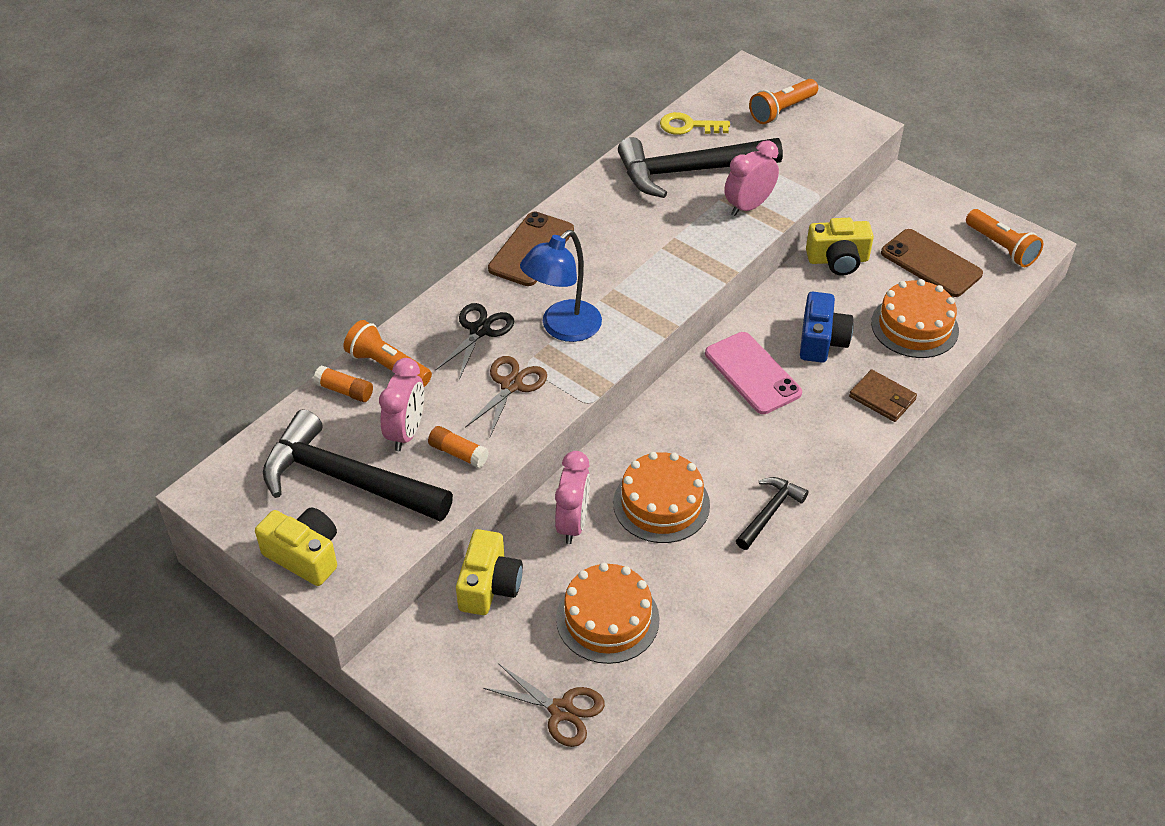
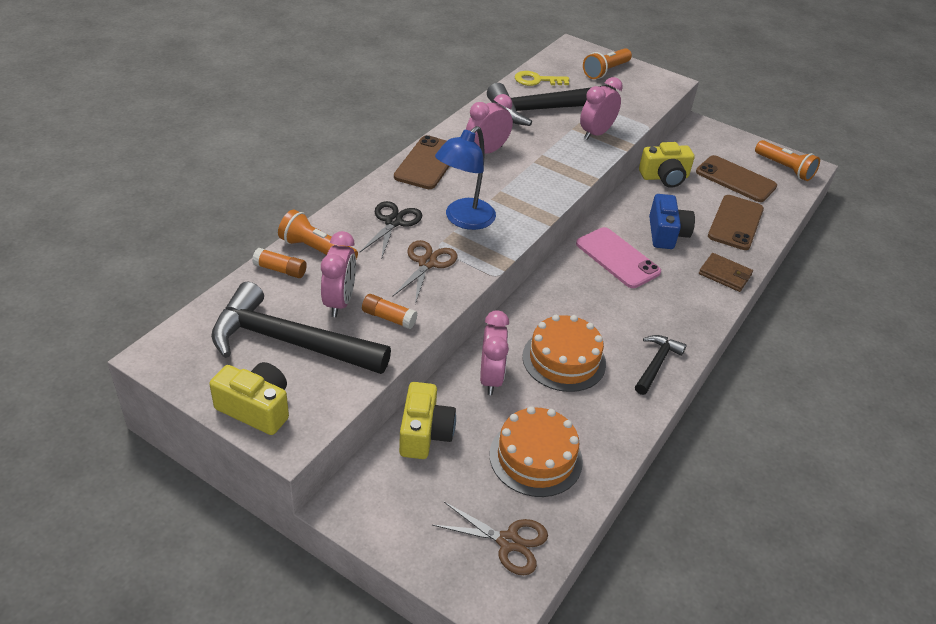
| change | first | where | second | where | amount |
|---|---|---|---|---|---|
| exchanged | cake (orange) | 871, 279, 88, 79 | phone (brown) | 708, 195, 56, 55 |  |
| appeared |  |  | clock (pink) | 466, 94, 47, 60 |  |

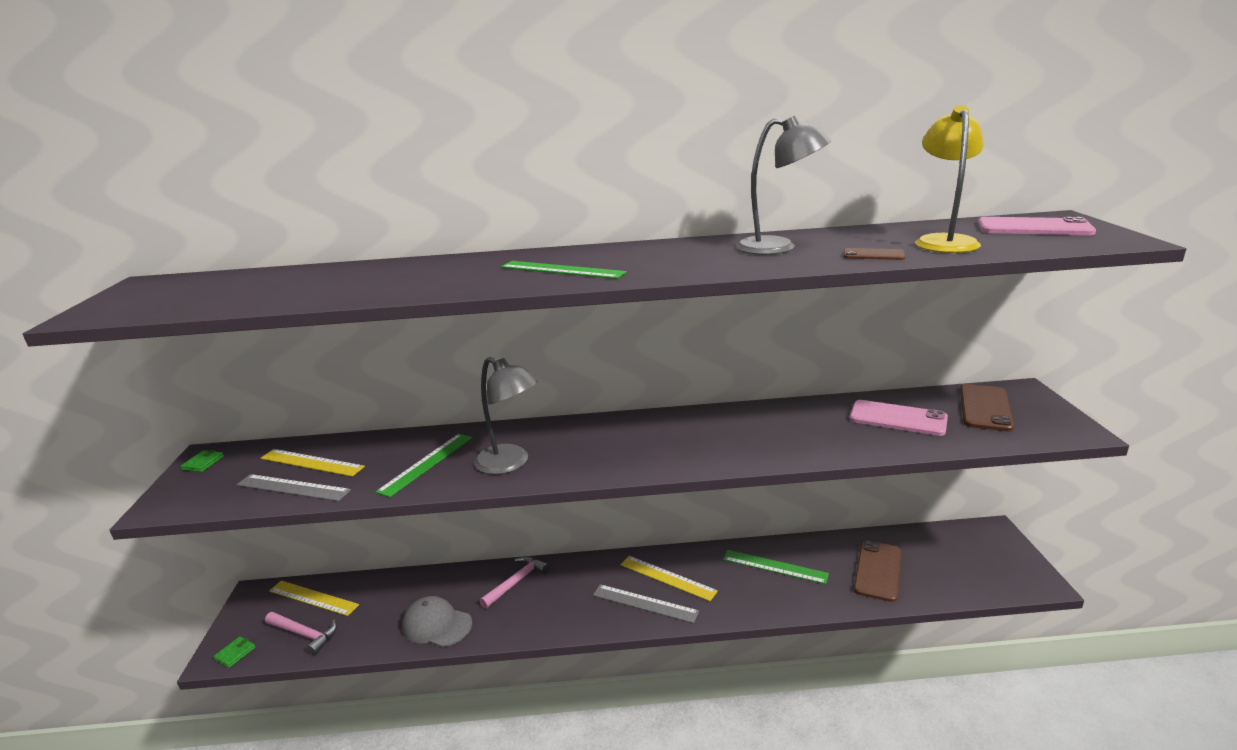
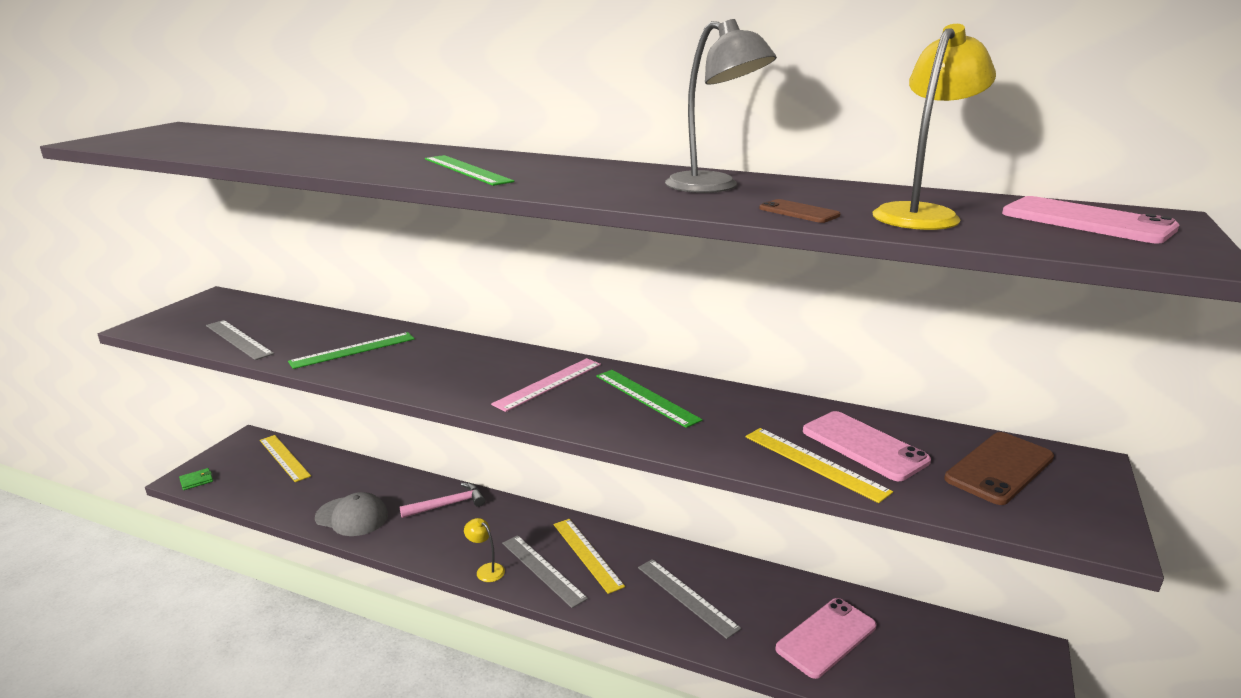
| change | first | where | second | where | amount |
|---|---|---|---|---|---|
| missing | wallet (green) | 180, 450, 44, 22 |  |  |  |
| relocated | ruler (yellow) | 260, 449, 105, 28 |  | 746, 428, 147, 75 |  |
| missing | hammer (pink) | 265, 612, 72, 43 |  |  |  |
| spun | cap (grey) | 402, 596, 70, 51 |  | 315, 492, 73, 44 | 150 degrees clockwise |
| missing | lamp (grey) | 474, 357, 64, 118 |  |  |  |
| relocated | ruler (green) | 723, 550, 106, 34 |  | 596, 370, 106, 58 |  |
| colour | phone (brown) | 854, 540, 48, 62 | phone (pink) | 775, 598, 101, 81 |  |
| appeared |  |  | lamp (yellow) | 464, 518, 41, 64 |  |
| appeared |  |  | ruler (pink) | 491, 358, 110, 54 |  |
| appeared |  |  | ruler (grey) | 638, 559, 103, 80 |  |

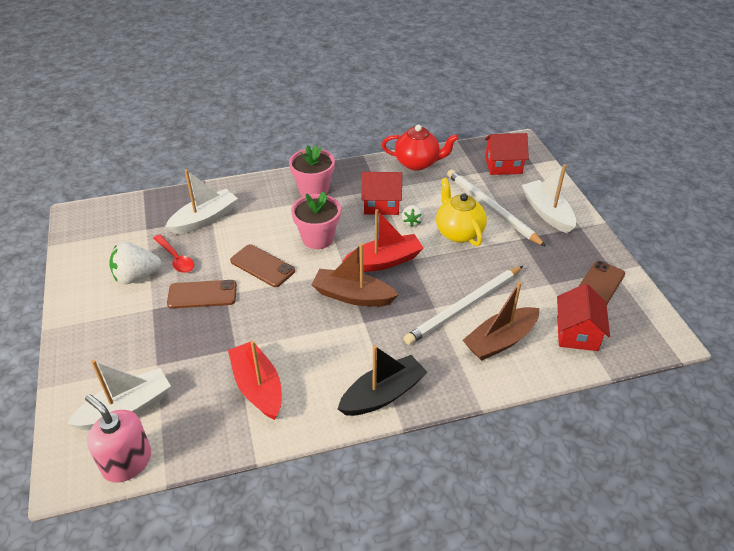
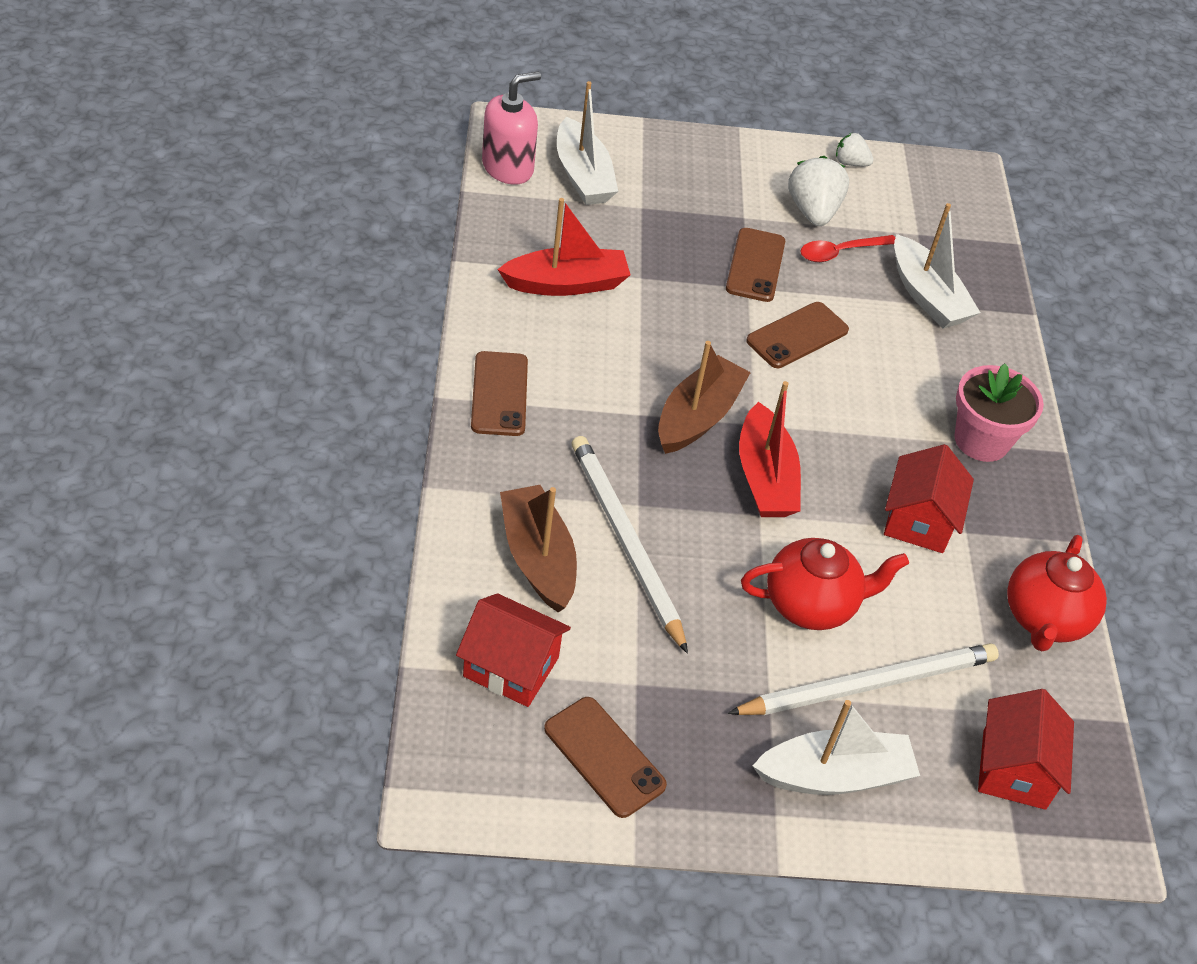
| change | first | where | second | where | amount |
|---|---|---|---|---|---|
| missing | flower pot (pink) | 291, 191, 50, 58 |  |  |  |
| exchanged | boat (black) | 338, 345, 90, 71 | phone (brown) | 471, 351, 57, 85 |  |
| relocated | strawberry (white) | 402, 205, 22, 22 |  | 836, 133, 38, 33 |  |
| colour | teapot (yellow) | 436, 178, 51, 68 | teapot (red) | 741, 538, 168, 92 |  |

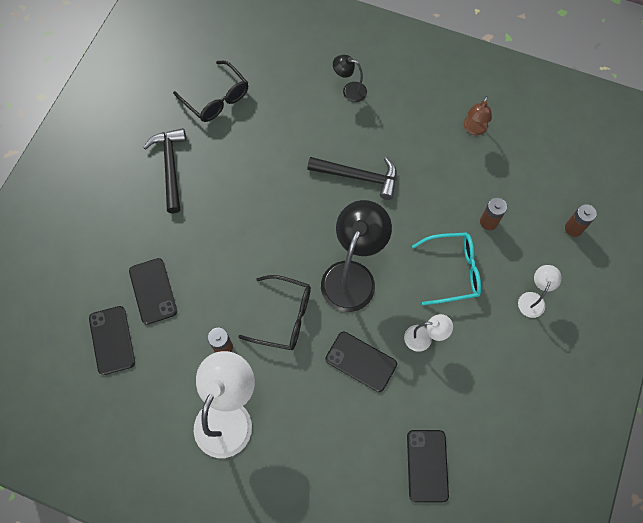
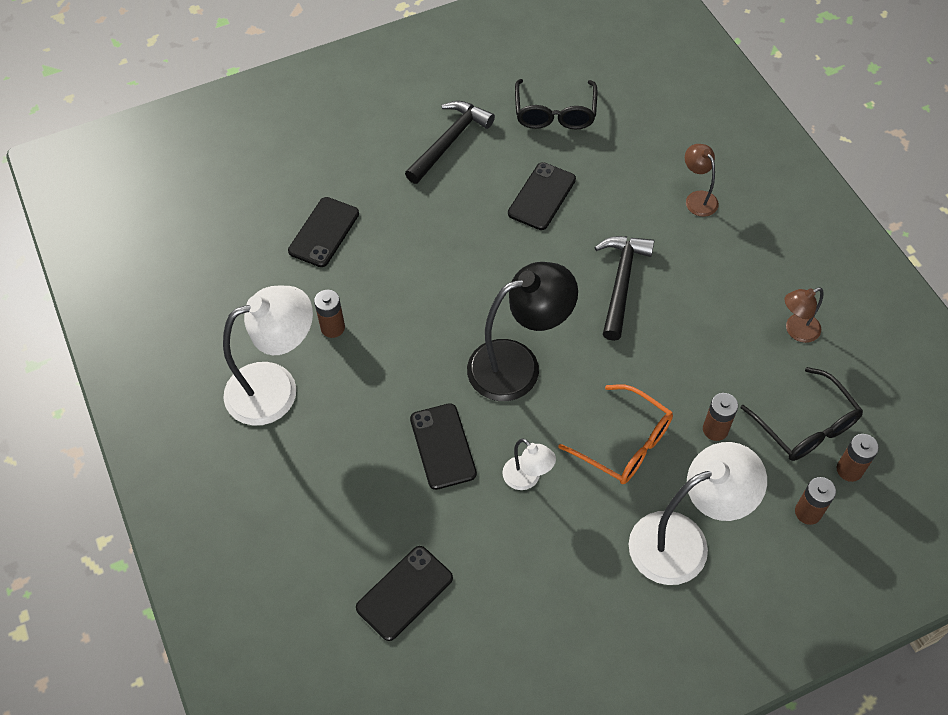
| change | first | where | second | where | amount |
|---|---|---|---|---|---|
| relocated | phone (black) | 89, 306, 46, 69 |  | 508, 162, 68, 68 |  |
| relocated | glasses (black) | 238, 275, 73, 75 |  | 740, 367, 123, 94 |  |
| spun | hammer (black) | 307, 157, 90, 43 |  | 594, 236, 60, 105 | 135 degrees counterclockwise |
| colour | lamp (black) | 333, 55, 34, 47 | lamp (brown) | 685, 144, 34, 73 |  |
| colour | glasses (turquoise) | 412, 233, 69, 72 | glasses (orange) | 558, 384, 115, 100 |  |
| size | lamp (white) | 518, 265, 44, 53 |  | 629, 442, 138, 143 | x2.02 |
| appeared |  |  | battery (brown) | 837, 434, 42, 48 |  |

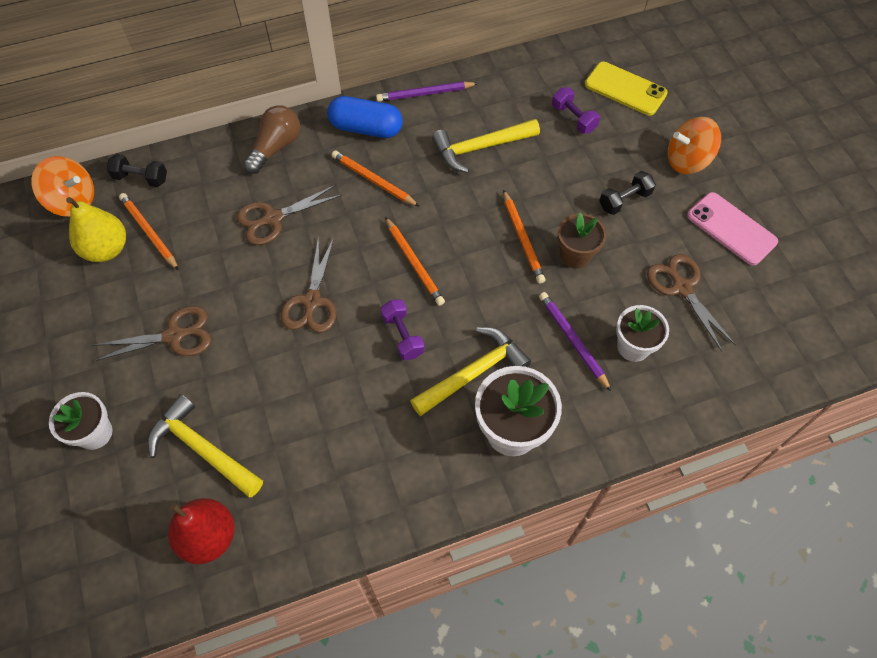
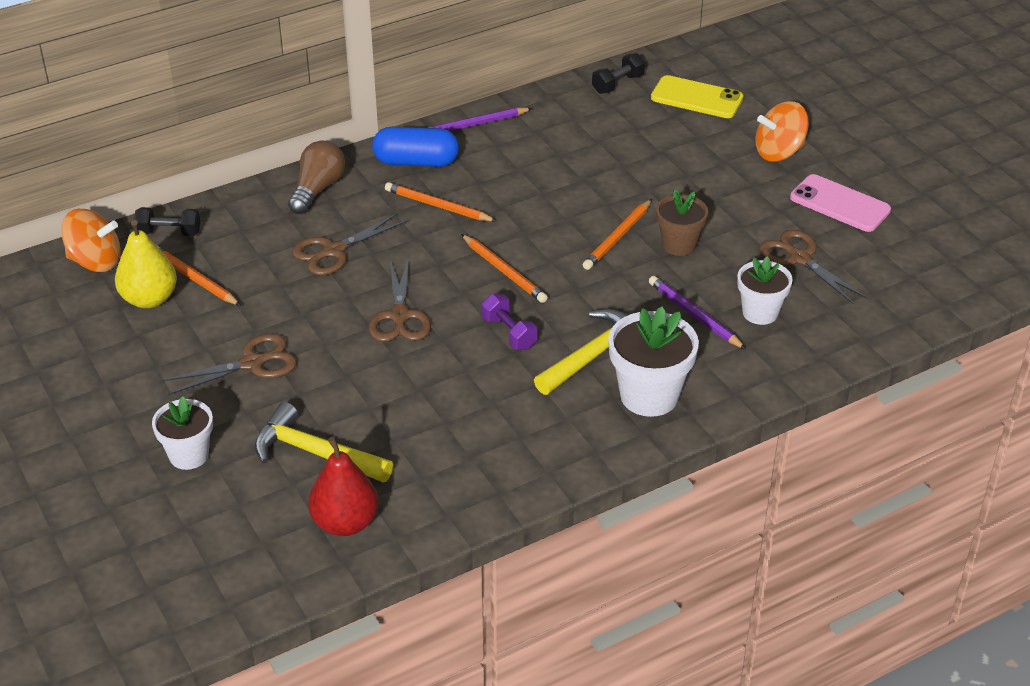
| change | first | where | second | where | amount |
|---|---|---|---|---|---|
| missing | hammer (yellow) | 432, 119, 108, 54 |  |  |  |
| spun | pencil (orange) | 503, 190, 42, 94 |  | 583, 199, 69, 71 | 60 degrees clockwise |
| missing | dumbbell (purple) | 552, 87, 48, 47 |  |  |  |
| relocated | dumbbell (black) | 599, 171, 57, 44 |  | 592, 53, 53, 41 |  |

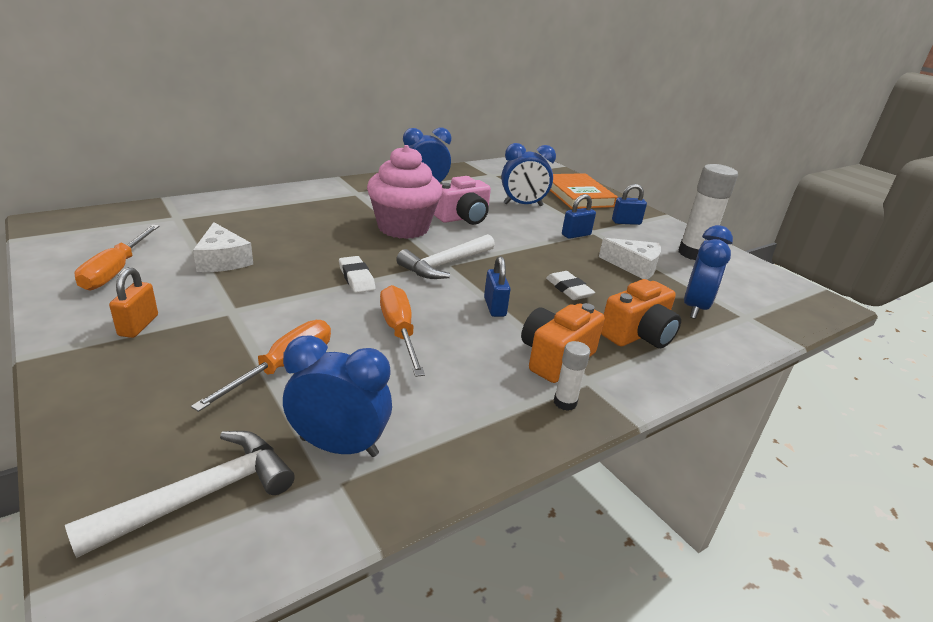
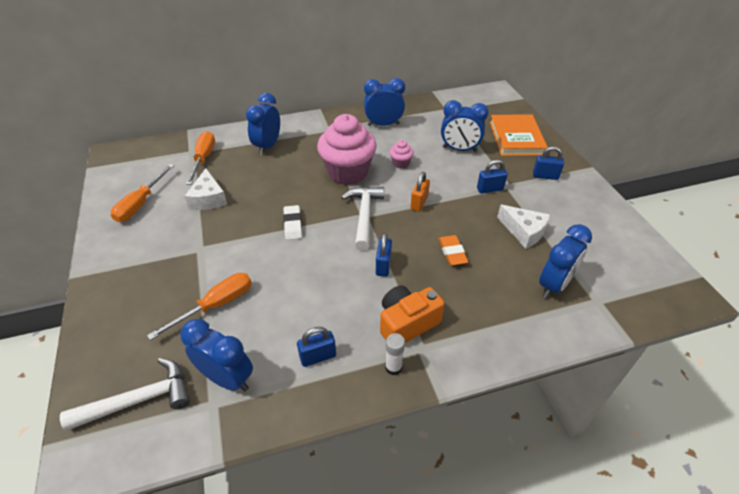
| change | first | where | second | where | amount |
|---|---|---|---|---|---|
| relocated | padlock (orange) | 109, 267, 49, 71 |  | 410, 172, 20, 40 |  |
| relocated | screwdriver (orange) | 380, 285, 45, 92 |  | 186, 131, 29, 54 |  |
| spun | hammer (white) | 396, 234, 99, 45 |  | 341, 187, 43, 63 | 120 degrees clockwise |
| exchanged | camera (pink) | 434, 176, 57, 49 | cupcake (pink) | 390, 140, 24, 29 |  |
| colour | eraser (white) | 546, 271, 49, 29 | eraser (orange) | 439, 235, 29, 31 |  |
| missing | camera (orange) | 601, 279, 80, 69 |  |  |  |
| missing | glue stick (white) | 678, 164, 60, 96 |  |  |  |
| appeared |  |  | clock (blue) | 246, 93, 34, 62 |  |
| appeared |  |  | padlock (blue) | 297, 327, 39, 40 |  |

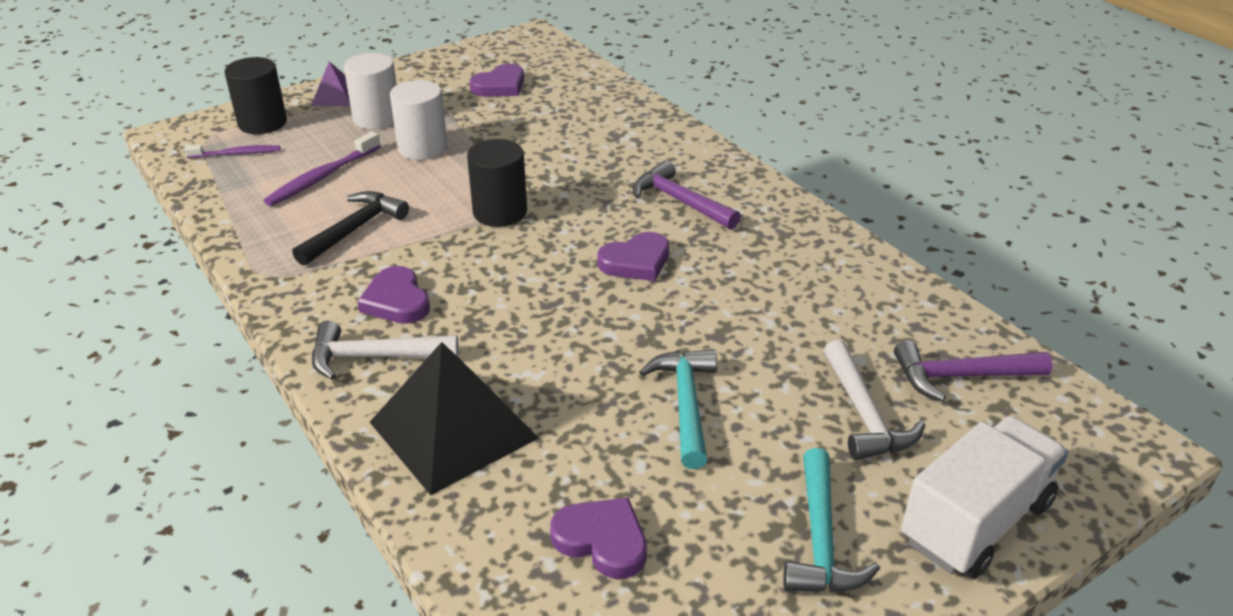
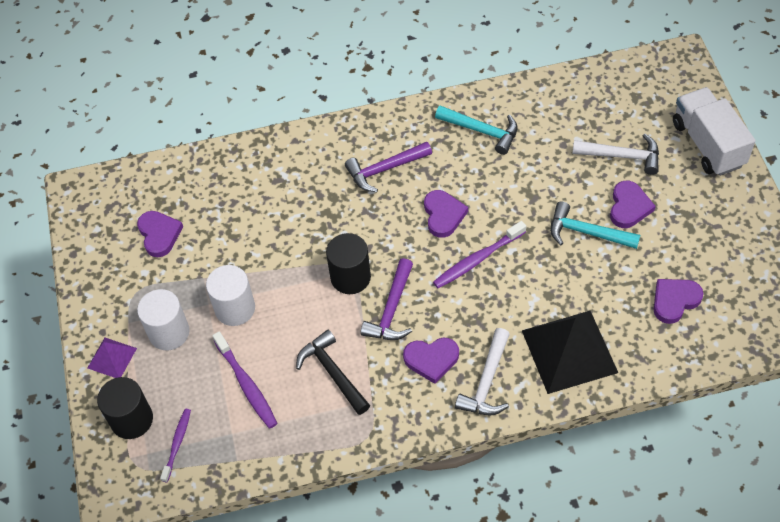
| change | first | where | second | where | amount |
|---|---|---|---|---|---|
| relocated | hammer (turquoise) | 783, 448, 97, 144 |  | 435, 106, 82, 49 |  |
| relocated | hammer (purple) | 894, 340, 158, 61 |  | 361, 258, 52, 82 |  |
| appeared |  |  | toothbrush (purple) | 433, 221, 93, 67 |  |
| appeared |  |  | heart (purple) | 610, 181, 46, 47 |  |

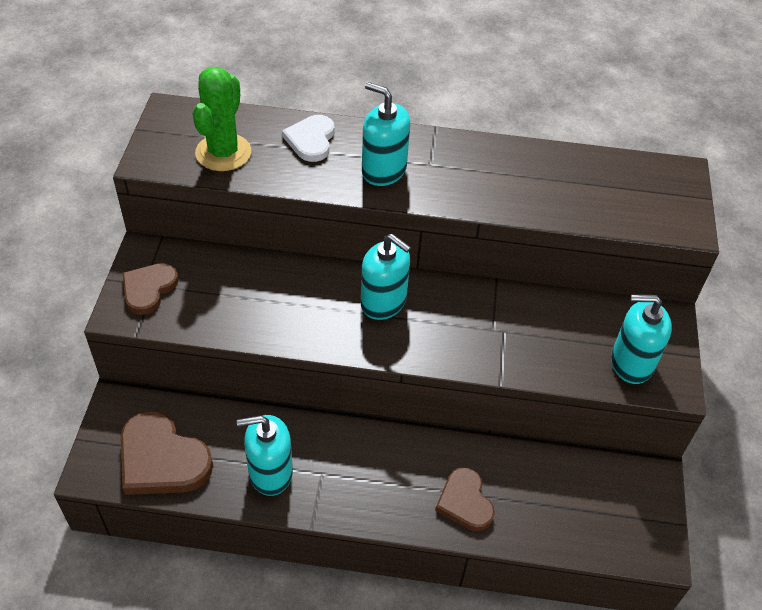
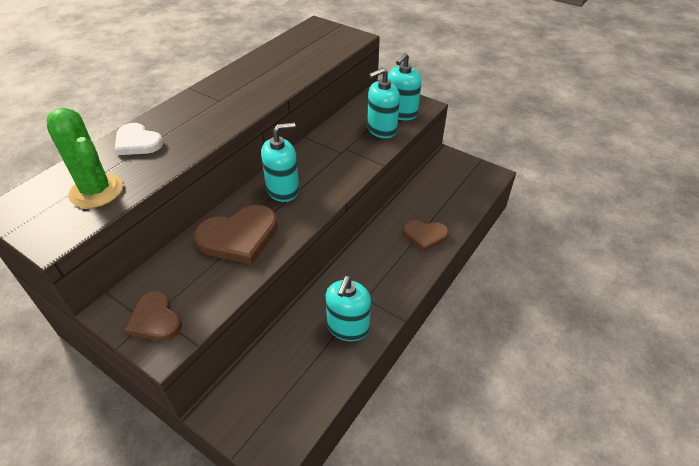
| change | first | where | second | where | amount |
|---|---|---|---|---|---|
| relocated | heart (brown) | 120, 411, 93, 84 |  | 194, 205, 84, 60 |  |
| relocated | soap dispenser (turquoise) | 362, 82, 48, 104 |  | 367, 68, 33, 70 |  |

